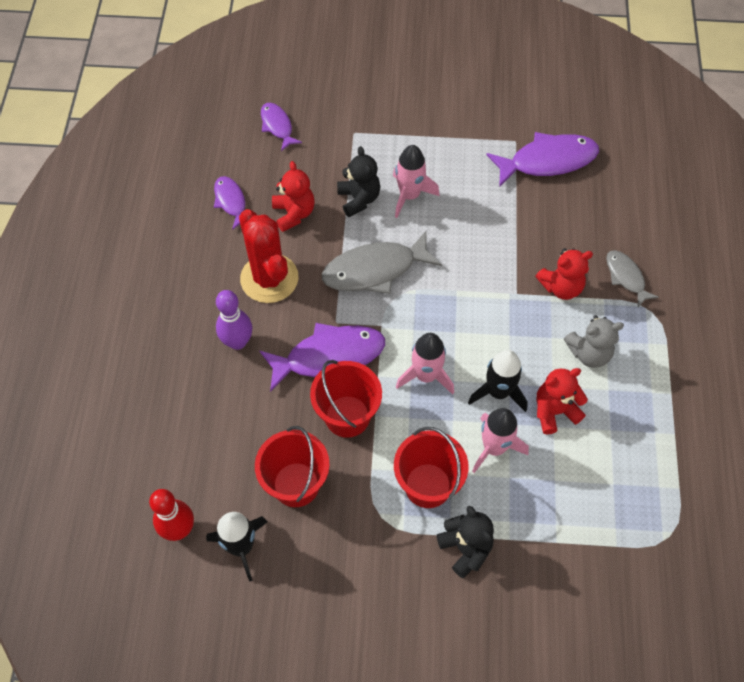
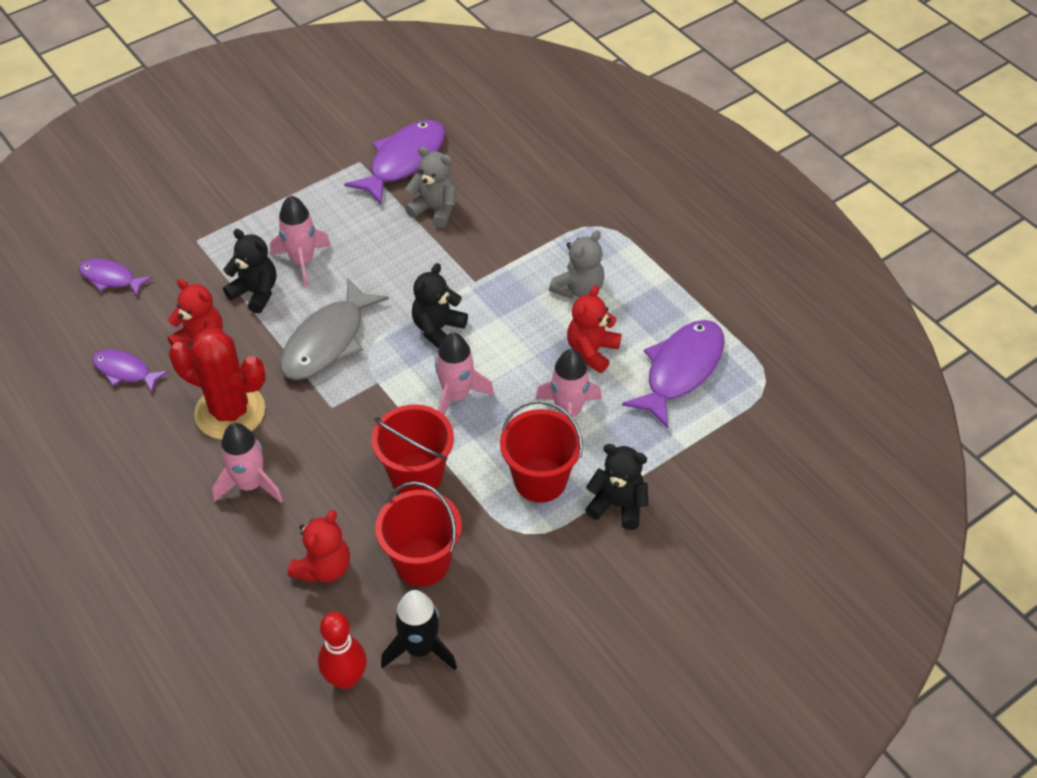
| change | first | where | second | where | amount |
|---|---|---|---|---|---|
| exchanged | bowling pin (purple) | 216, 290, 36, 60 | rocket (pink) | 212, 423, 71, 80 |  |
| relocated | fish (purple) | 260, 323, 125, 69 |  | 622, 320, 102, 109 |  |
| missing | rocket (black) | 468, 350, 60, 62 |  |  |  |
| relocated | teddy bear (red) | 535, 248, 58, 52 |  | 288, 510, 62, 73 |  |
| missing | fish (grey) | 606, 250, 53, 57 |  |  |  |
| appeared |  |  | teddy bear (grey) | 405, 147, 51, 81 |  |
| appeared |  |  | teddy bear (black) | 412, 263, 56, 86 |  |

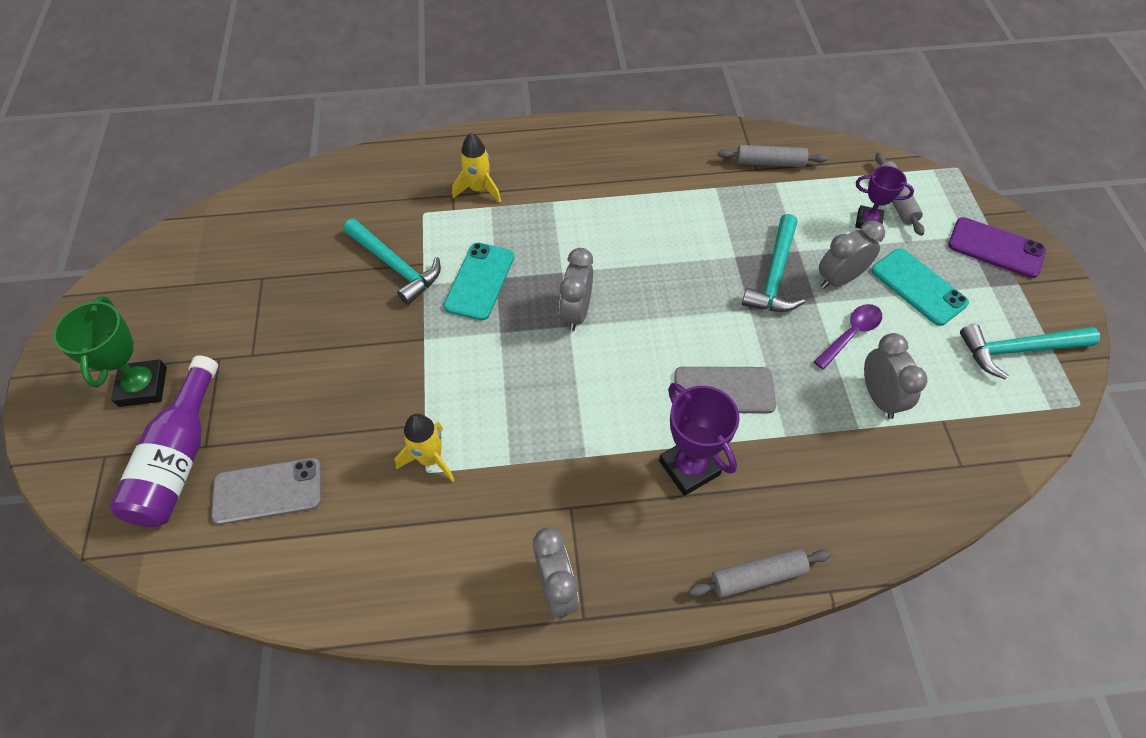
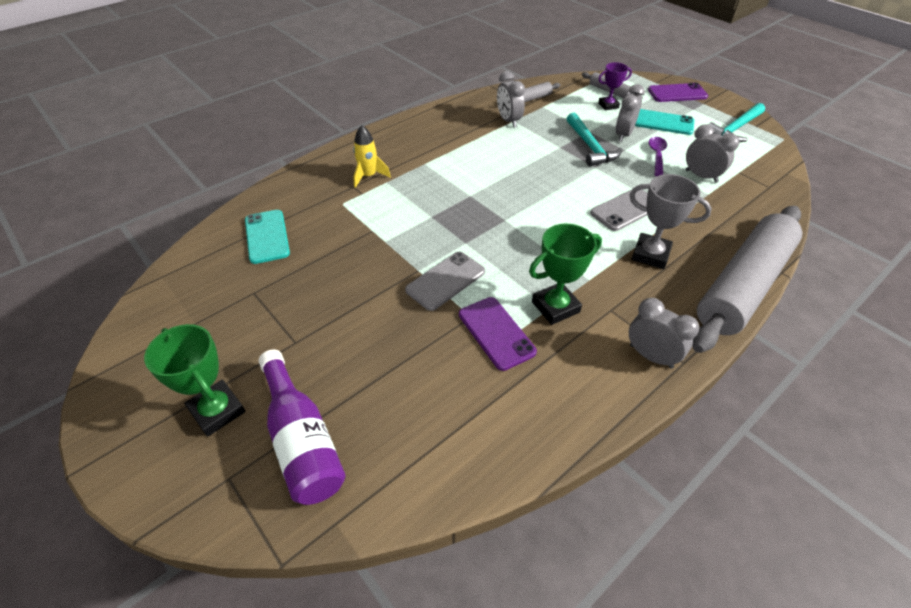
| change | first | where | second | where | amount |
|---|---|---|---|---|---|
| relocated | phone (grey) | 211, 458, 110, 67 |  | 405, 252, 80, 59 |  |
| missing | hammer (turquoise) | 343, 219, 98, 86 |  |  |  |
| exchanged | rocket (yellow) | 395, 414, 60, 68 | phone (purple) | 459, 297, 78, 74 |  |
| relocated | phone (turquoise) | 443, 243, 71, 78 |  | 245, 210, 45, 54 |  |
| relocated | clock (grey) | 559, 248, 34, 83 |  | 497, 71, 28, 56 |  |
| colour | trophy (purple) | 659, 383, 81, 113 | trophy (grey) | 630, 174, 82, 95 |  |
| size | rolling pin (grey) | 689, 548, 142, 50 |  | 692, 206, 110, 147 | x2.37 |
| appeared |  |  | trophy (green) | 529, 224, 73, 101 |  |

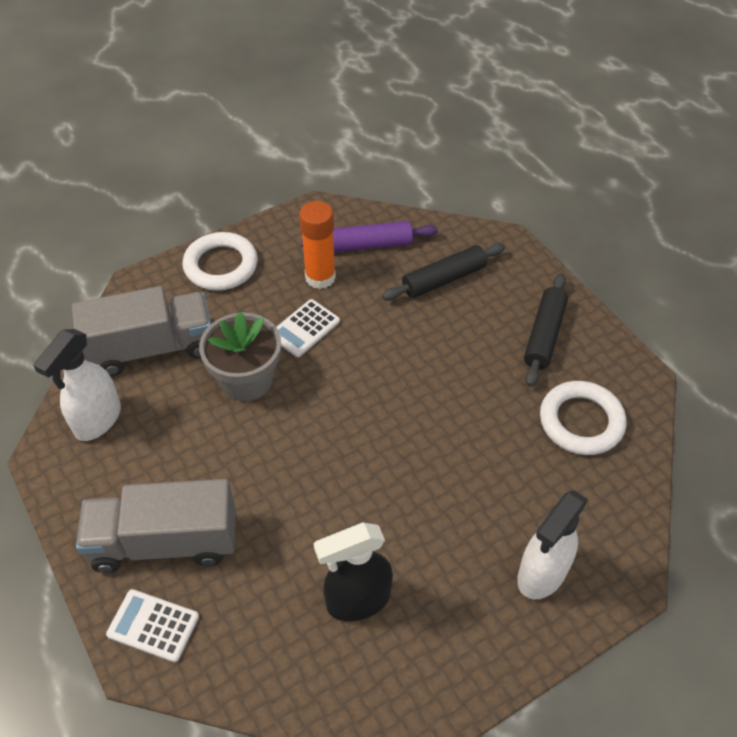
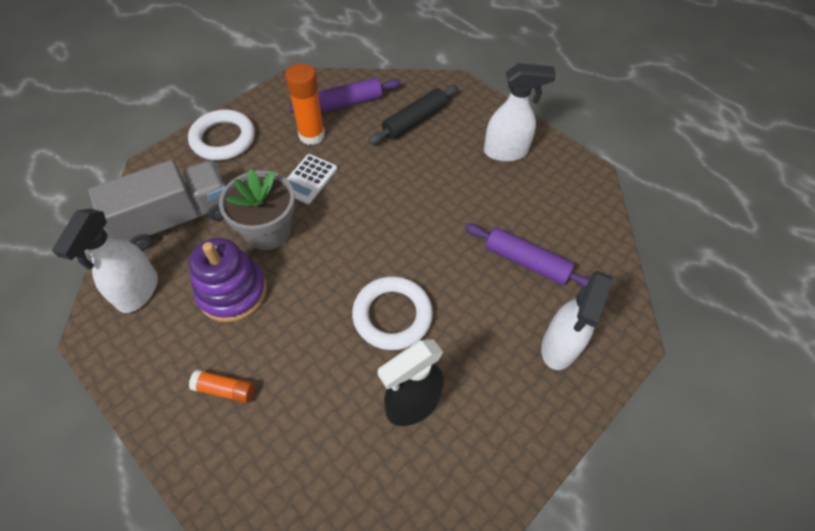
| change | first | where | second | where | amount |
|---|---|---|---|---|---|
| exchanged | truck (grey) | 76, 479, 159, 94 | glue stick (orange) | 189, 370, 66, 33 |  |
| missing | calculator (white) | 106, 589, 93, 73 |  |  |  |
| exchanged | rolling pin (black) | 524, 273, 44, 114 | spray bottle (white) | 484, 63, 72, 99 |  |
| relocated | ring (white) | 540, 381, 86, 74 |  | 352, 276, 81, 74 |  |
| appeared |  |  | stacking toy (purple) | 189, 238, 78, 84 |  |
| appeared |  |  | rolling pin (purple) | 465, 223, 125, 64 |  |

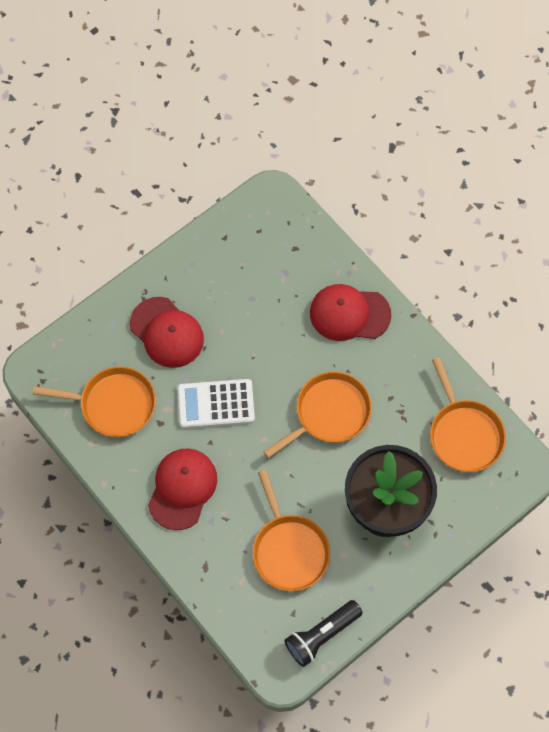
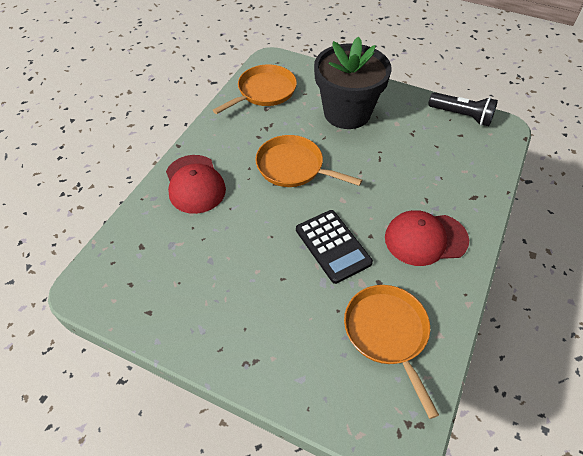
| change | first | where | second | where | amount |
|---|---|---|---|---|---|
| missing | cap (red) | 130, 297, 74, 71 |  |  |  |
| colour | calculator (white) | 177, 379, 78, 49 | calculator (black) | 296, 210, 77, 74 |  |
| missing | pan (orange) | 253, 470, 77, 121 |  |  |  |

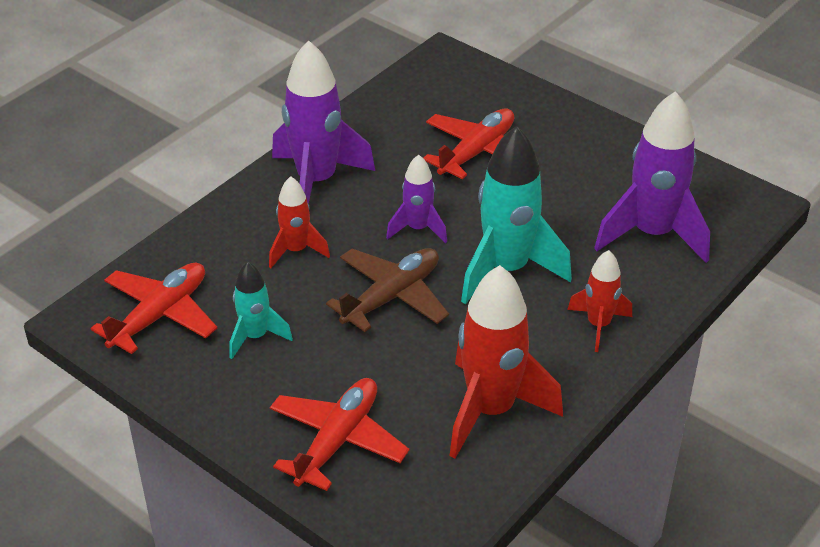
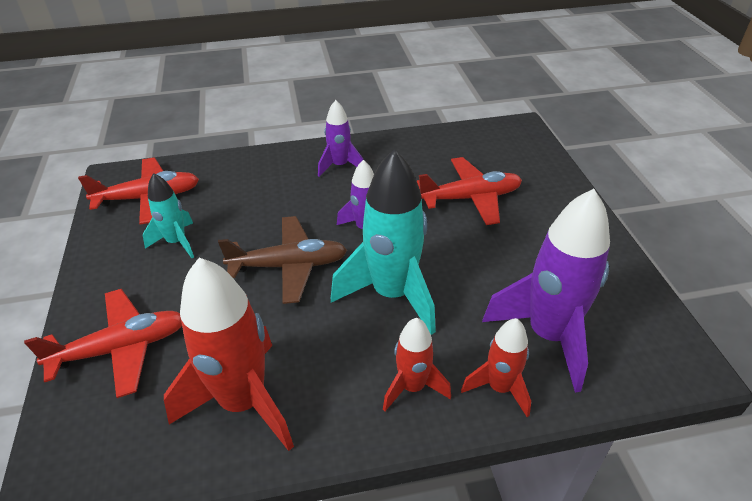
| change | first | where | second | where | amount |
|---|---|---|---|---|---|
| relocated | rocket (red) | 269, 176, 61, 92 |  | 461, 318, 70, 99 |  |
| size | rocket (purple) | 272, 40, 103, 164 |  | 318, 100, 45, 77 | x0.54 |

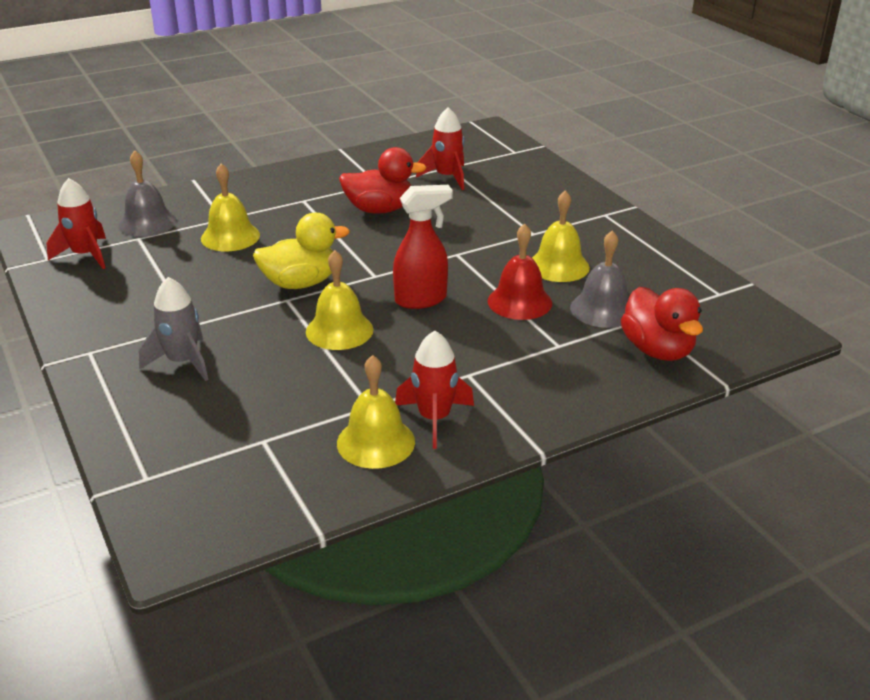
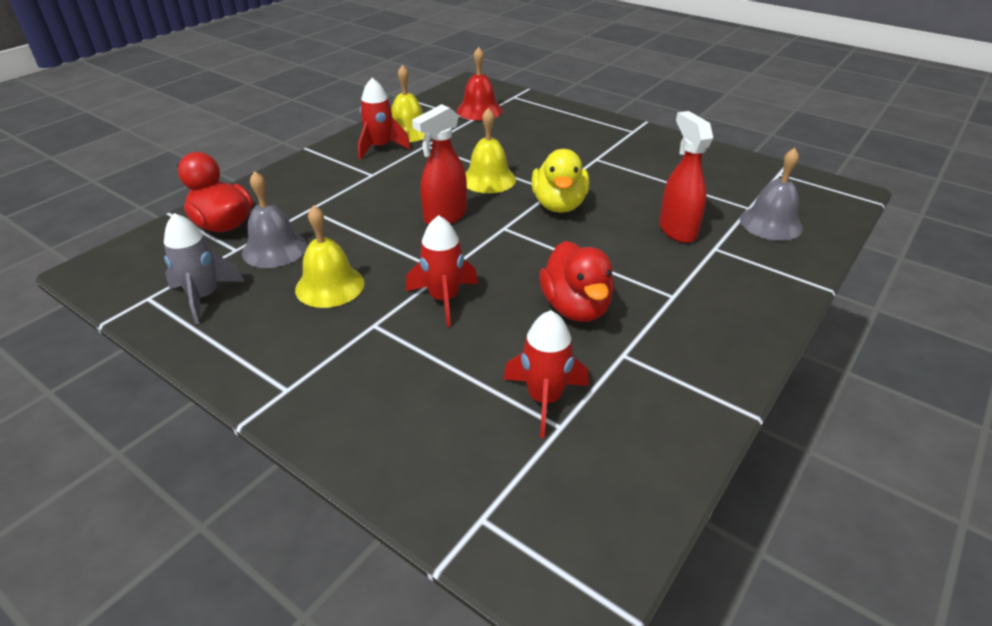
| change | first | where | second | where | amount |
|---|---|---|---|---|---|
| relocated | rocket (red) | 47, 178, 59, 91 |  | 406, 215, 72, 112 |  |
| relocated | rocket (grey) | 139, 277, 70, 104 |  | 164, 213, 81, 111 |  |
| exchanged | bell (yellow) | 201, 163, 59, 88 | spray bottle (red) | 659, 111, 55, 132 |  |
| spun | duck (yellow) | 253, 213, 97, 76 |  | 531, 149, 58, 64 | 45 degrees counterclockwise |
| spun | duck (red) | 339, 147, 88, 67 |  | 539, 241, 75, 81 | 75 degrees counterclockwise |
| relocated | bell (red) | 488, 224, 64, 96 |  | 457, 47, 46, 74 |  |

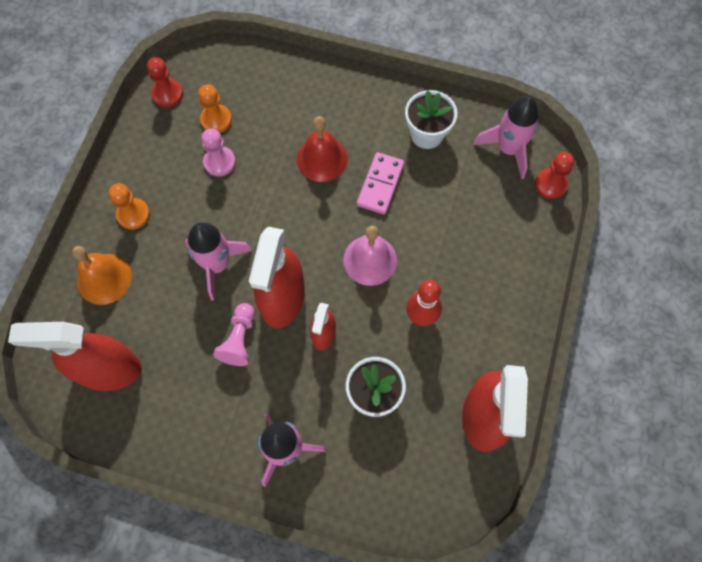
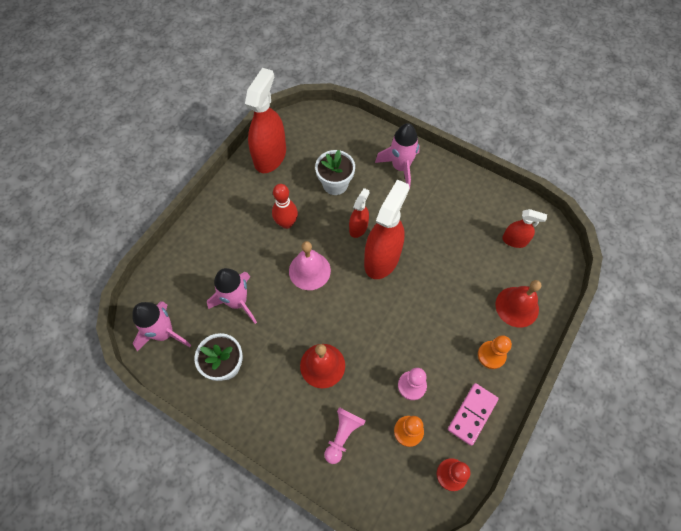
| change | first | where | second | where | amount |
|---|---|---|---|---|---|
| size | spray bottle (red) | 8, 322, 134, 69 |  | 502, 209, 45, 39 | x0.52 |
| colour | bell (orange) | 72, 246, 60, 59 | bell (red) | 495, 280, 46, 48 |  |
| relocated | rocket (pink) | 185, 222, 67, 78 |  | 207, 268, 50, 56 |  |
| relocated | pawn (pink) | 213, 303, 42, 63 |  | 324, 407, 42, 57 |  |
| relocated | domino (pink) | 357, 152, 47, 63 |  | 448, 383, 51, 63 |  |
| missing | pawn (red) | 535, 152, 39, 47 |  |  |  |

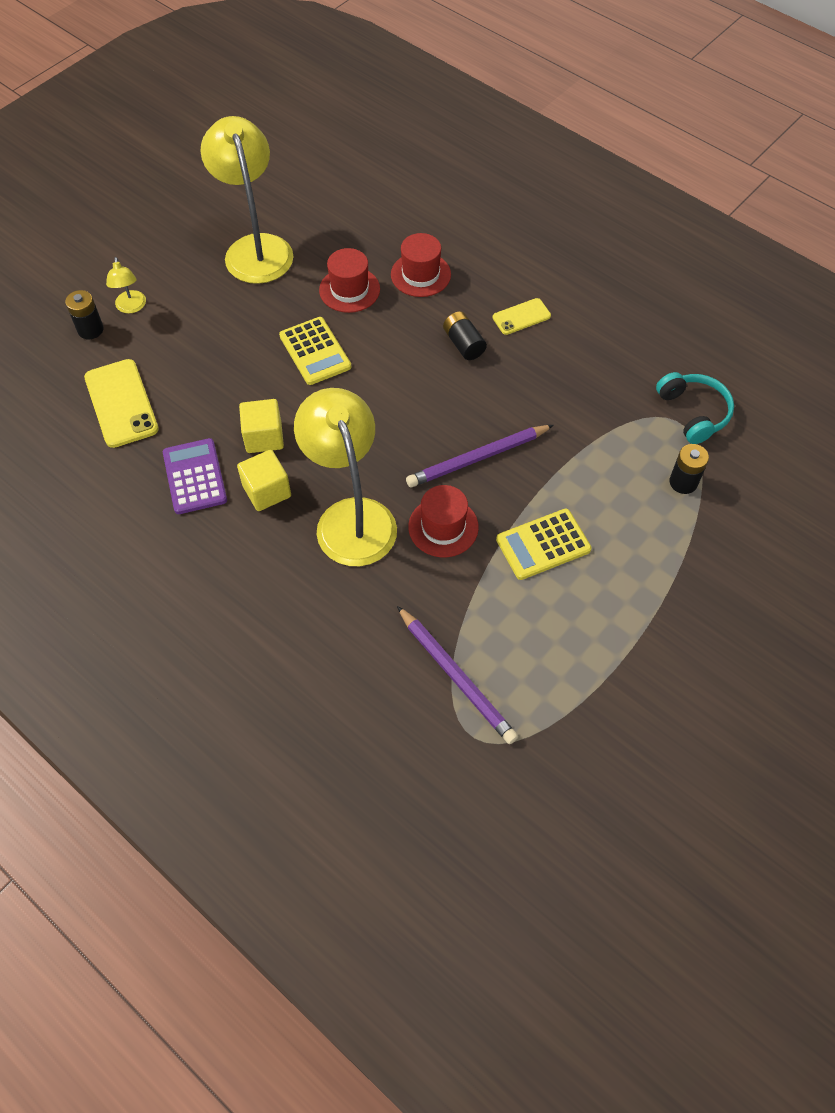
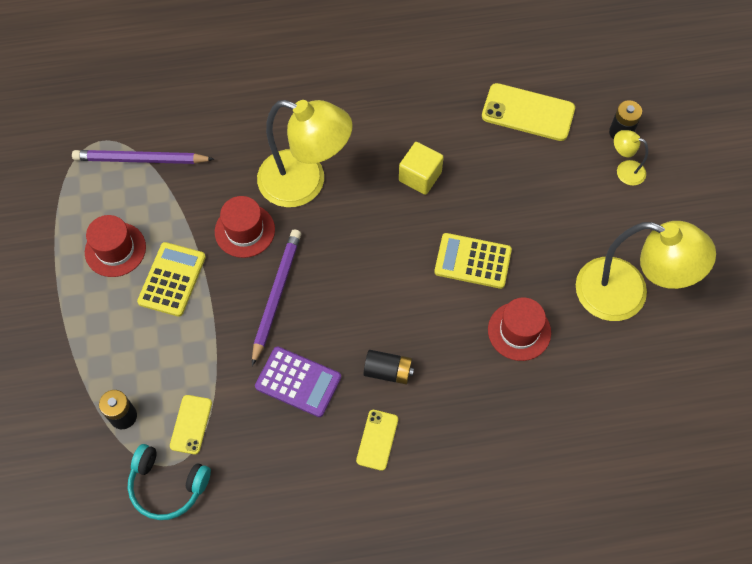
| change | first | where | second | where | amount |
|---|---|---|---|---|---|
| relocated | calculator (purple) | 163, 438, 64, 76 |  | 255, 346, 86, 71 |  |
| missing | cube (yellow) | 237, 450, 54, 61 |  |  |  |
| relocated | hat (red) | 391, 233, 60, 64 |  | 85, 215, 61, 62 |  |
| appeared |  |  | phone (yellow) | 170, 395, 42, 59 |  |

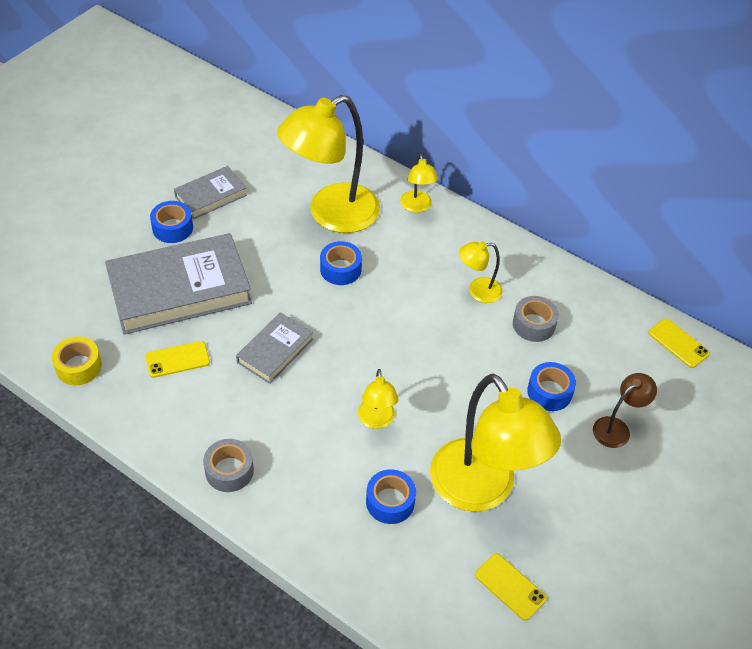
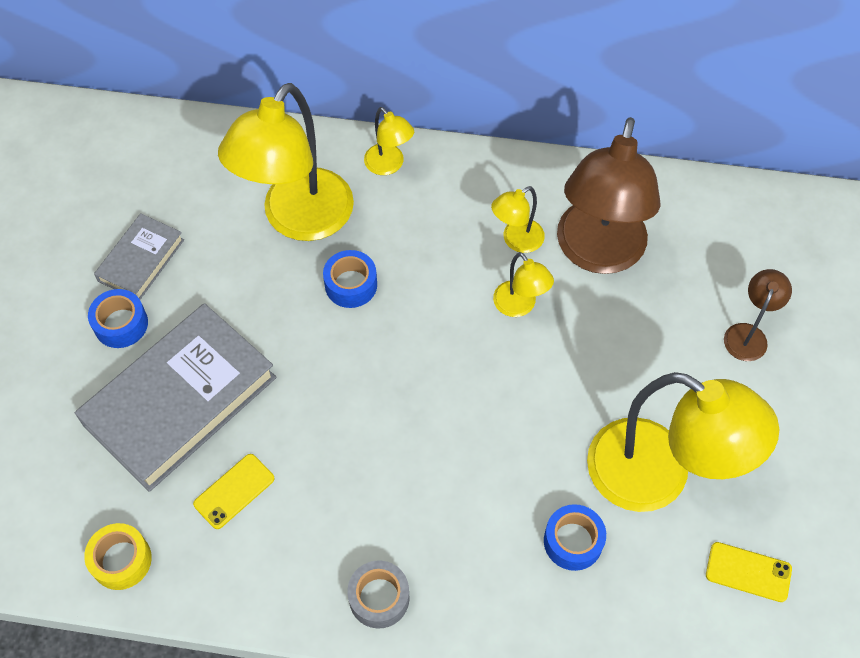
| change | first | where | second | where | amount |
|---|---|---|---|---|---|
| missing | book (grey) | 236, 312, 77, 72 |  |  |  |
| relocated | lamp (yellow) | 358, 369, 40, 60 |  | 493, 252, 61, 65 |  |
| exchanged | tape (grey) | 513, 296, 46, 46 | lamp (brown) | 557, 117, 104, 157 |  |
| missing | tape (blue) | 527, 362, 49, 49 |  |  |  |
| missing | phone (yellow) | 648, 318, 62, 50 |  |  |  |

